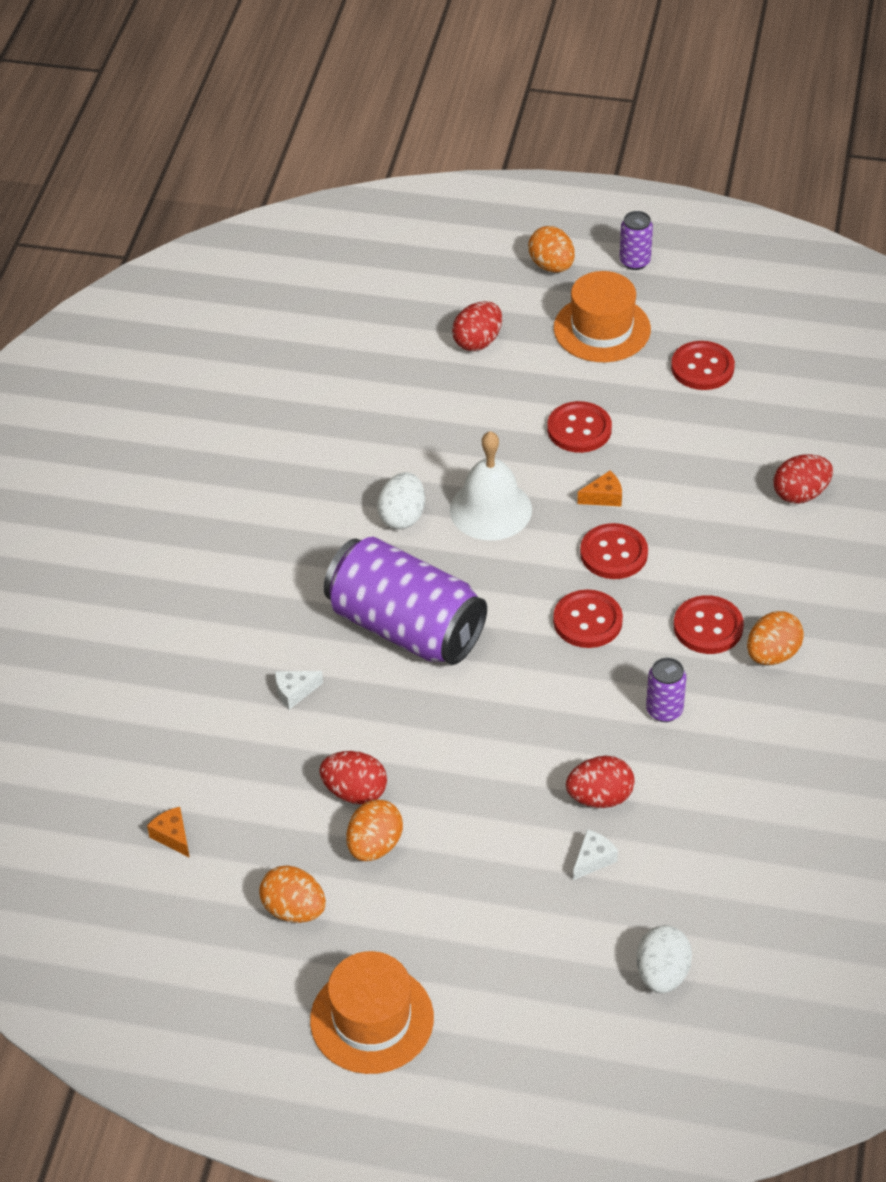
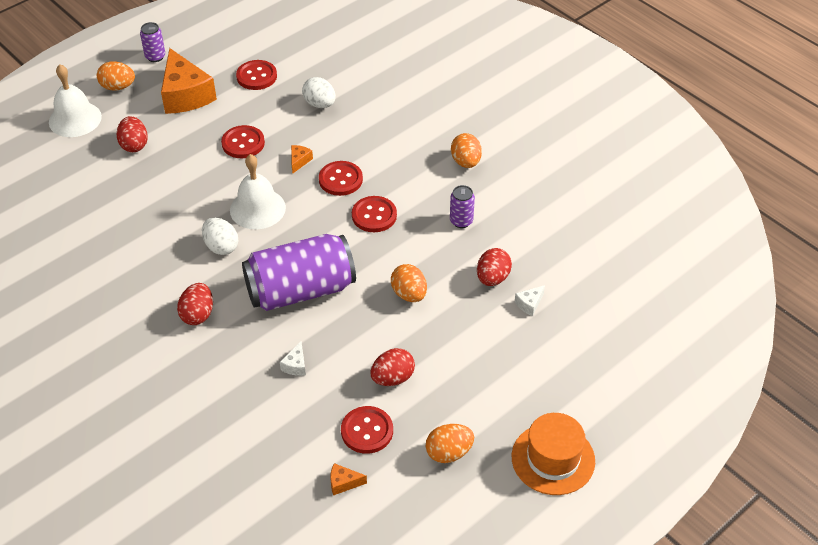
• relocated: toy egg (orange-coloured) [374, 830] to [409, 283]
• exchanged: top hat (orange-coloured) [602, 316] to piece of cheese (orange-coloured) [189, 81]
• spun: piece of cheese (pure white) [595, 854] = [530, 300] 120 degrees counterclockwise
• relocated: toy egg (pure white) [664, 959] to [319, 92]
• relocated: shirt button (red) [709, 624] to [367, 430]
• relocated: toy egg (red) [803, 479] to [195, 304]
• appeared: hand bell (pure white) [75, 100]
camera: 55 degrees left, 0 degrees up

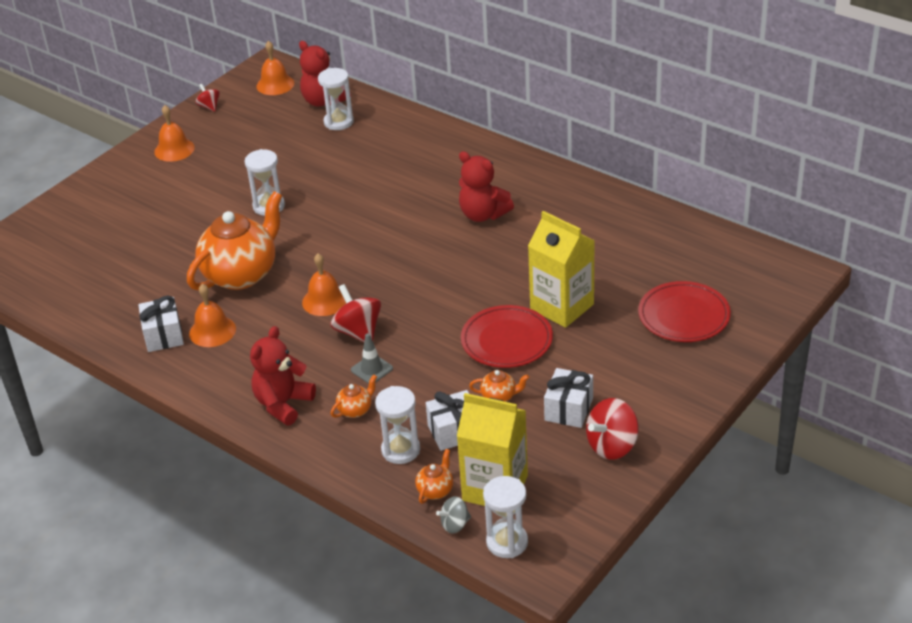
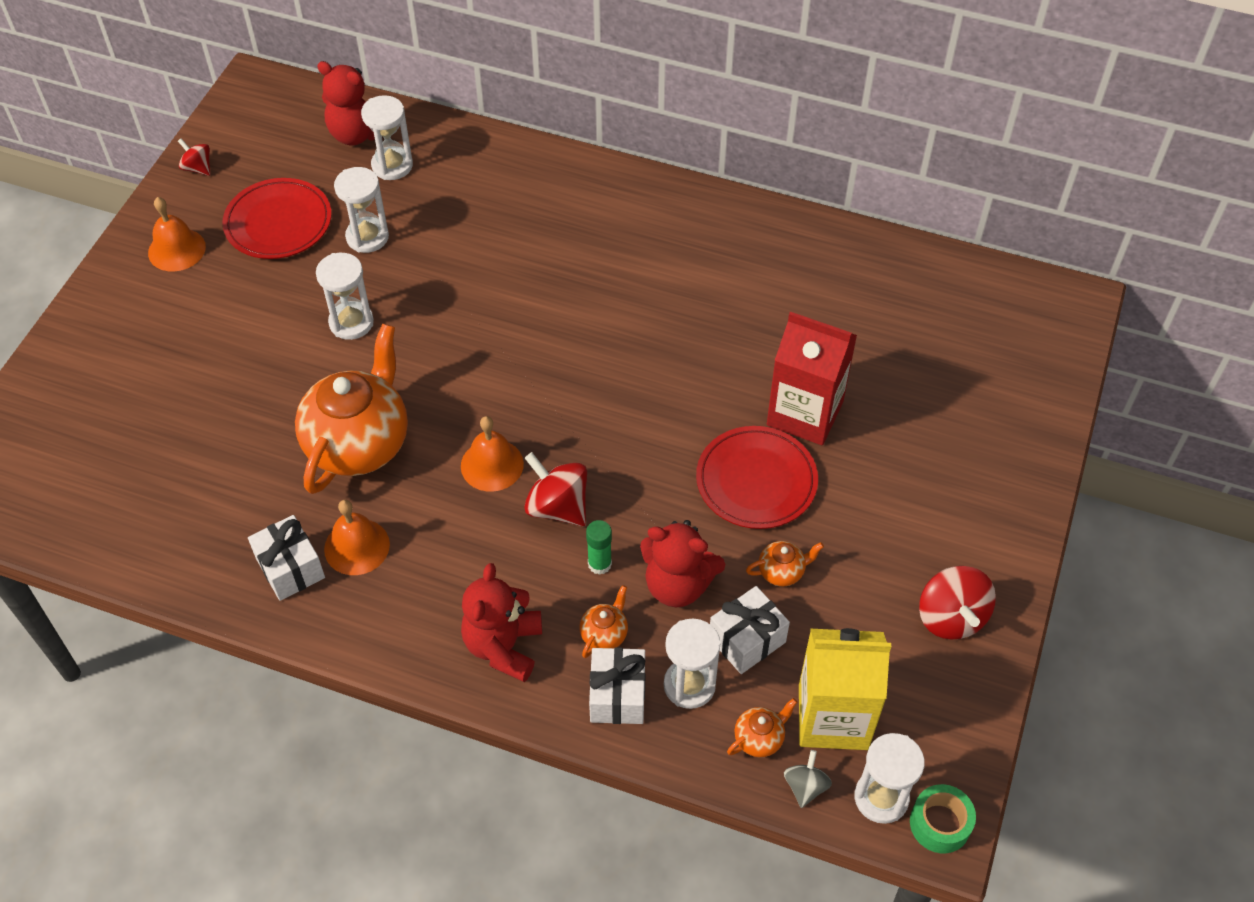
• missing: hand bell (orange-coloured) [275, 68]
• exchanged: safety cone (grey) [372, 358] to glue (emerald) [599, 547]
• spun: china teapot (orange-coloured) [434, 476] = [762, 727] 45 degrees clockwise
• spun: whirligig (grey) [453, 515] = [808, 779] 150 degrees clockwise
• relocated: teddy (red) [486, 186] to [682, 563]
• colour: milk carton (golden) [561, 269] to milk carton (red) [812, 378]
• relocated: gift (pure white) [568, 398] to [617, 685]
• spun: whirligig (red) [612, 429] = [957, 602] 45 degrees counterclockwise
• relocated: dinner plate (red) [684, 311] to [276, 218]
• appeared: hourglass (pure white) [361, 210]
• appeared: tape (emerald) [943, 818]
camera: 20 degrees left, 15 degrees up

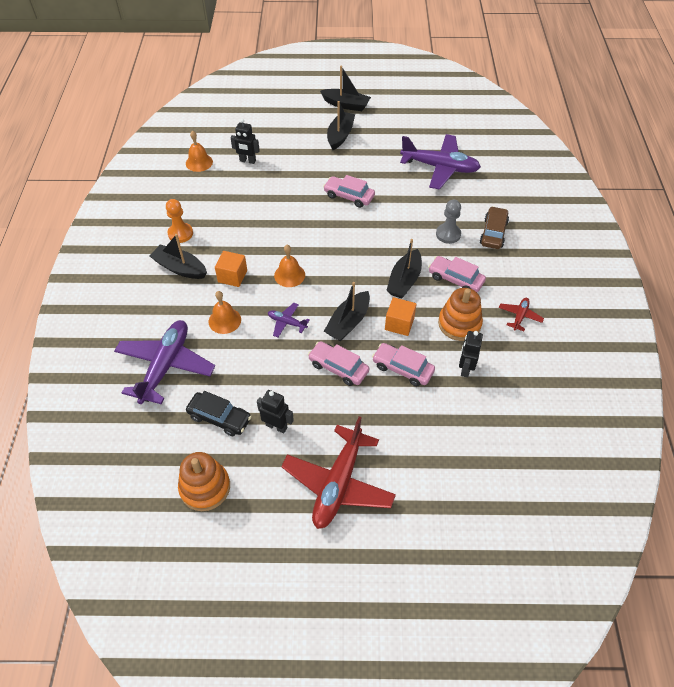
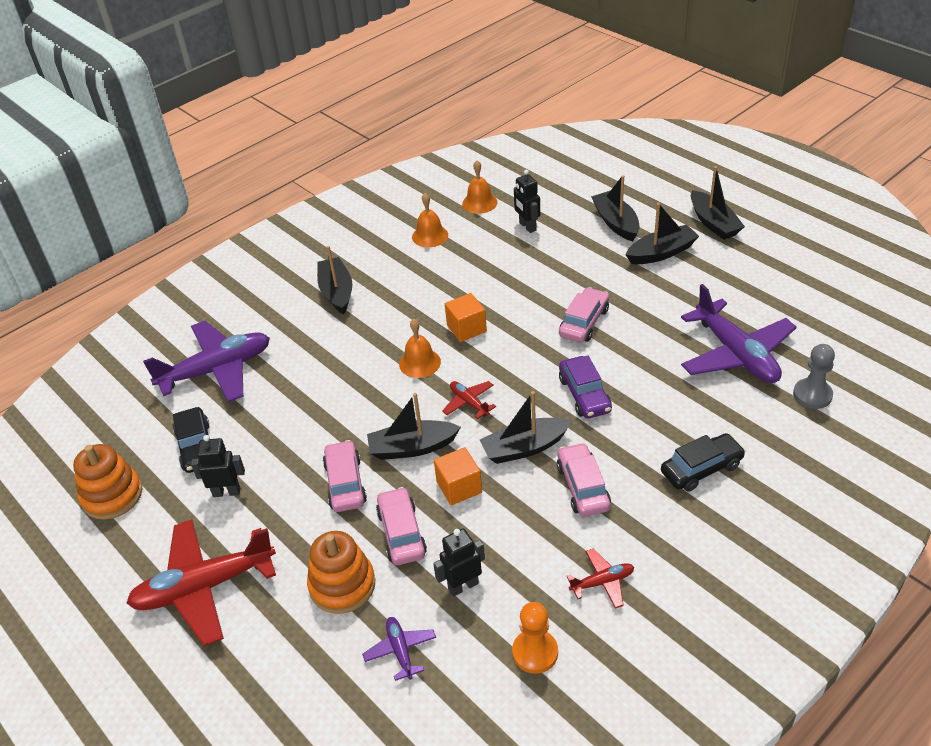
• relocated: game pawn (orange-coloured) [179, 221] to [535, 638]
• relocated: hand bell (orange-coloured) [225, 312] to [430, 220]
• relocated: block (orange-coloured) [231, 269] to [466, 317]
• spun: toy robot (ebony) [275, 411] = [218, 466] 75 degrees counterclockwise
• relocated: aeroplane (purple) [289, 320] to [399, 649]
• spun: car (rosy) [349, 191] = [584, 315] 45 degrees clockwise
• relocated: game pawn (grey) [448, 222] to [814, 376]
• relocated: stacking toy (orange-coloured) [460, 314] to [341, 572]
• colour: car (brown) [494, 227] to car (ebony) [703, 462]
• appeared: aeroplane (red) [469, 400]
• appeared: car (purple) [585, 387]
• appeared: toy boat (ebony) [615, 208]
camera: 50 degrees right, 10 degrees down

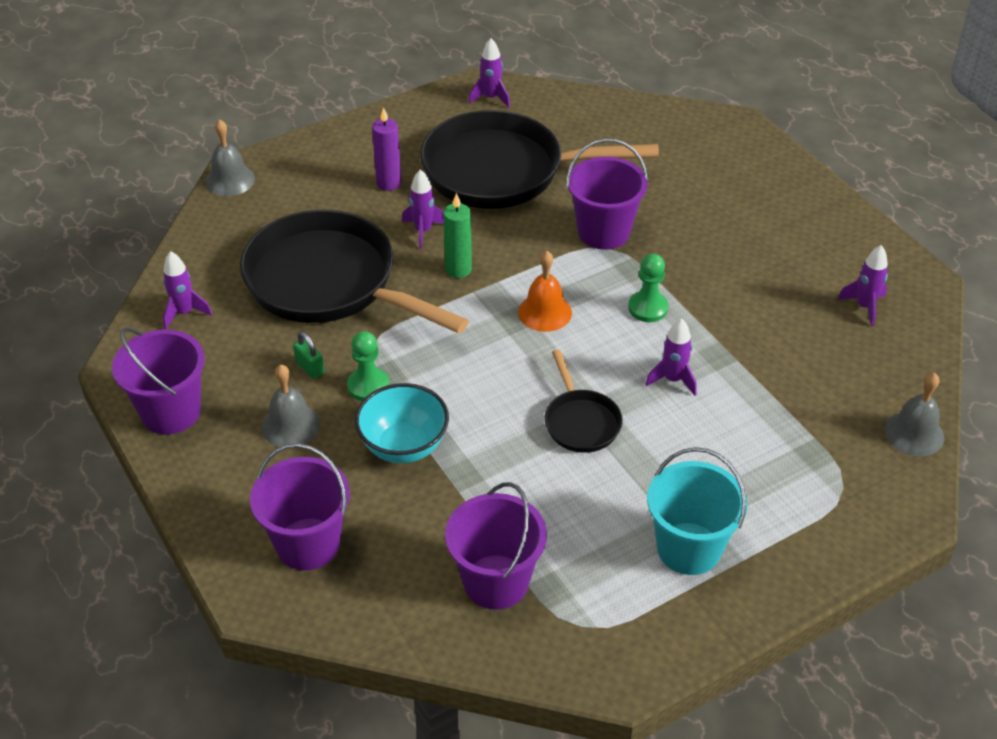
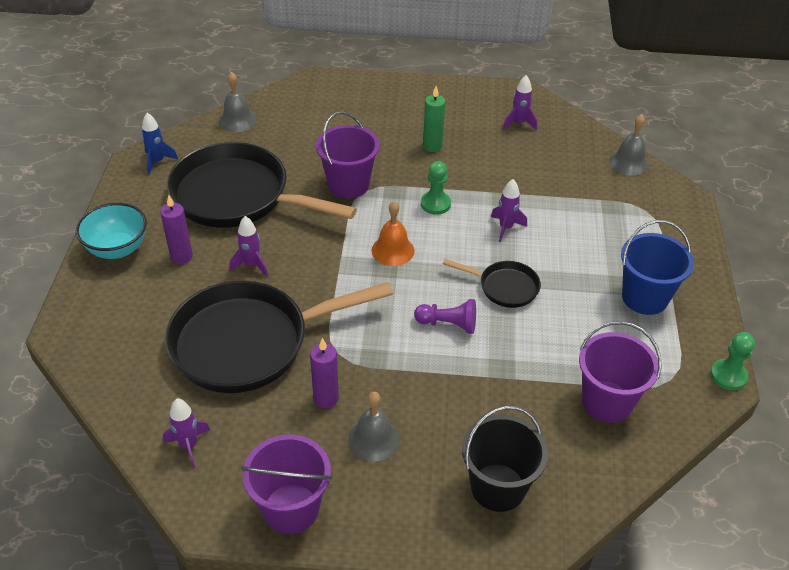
• relocated: hand bell (grey) [230, 157] to [238, 102]
• colour: bucket (purple) [300, 506] to bucket (ebony) [505, 459]
• exchanged: lock (emerald) [308, 355] to candle (purple) [324, 373]
• relocated: game pawn (emerald) [368, 366] to [732, 361]
• relocated: bowl (teal) [402, 423] to [111, 231]
• spun: skillet (ebony) [539, 159] = [262, 185] 75 degrees clockwise
• relocated: candle (emerald) [457, 235] to [434, 119]
• colour: toy rocket (purple) [489, 72] to toy rocket (blue) [160, 144]
• colour: bucket (teal) [697, 511] to bucket (blue) [657, 267]
• appeared: game pawn (purple) [445, 316]
camera: 55 degrees left, 0 degrees up

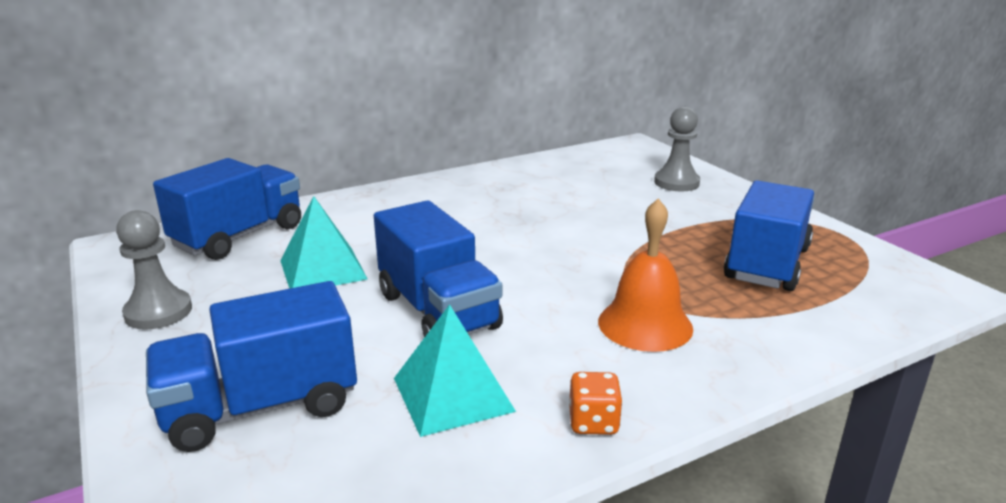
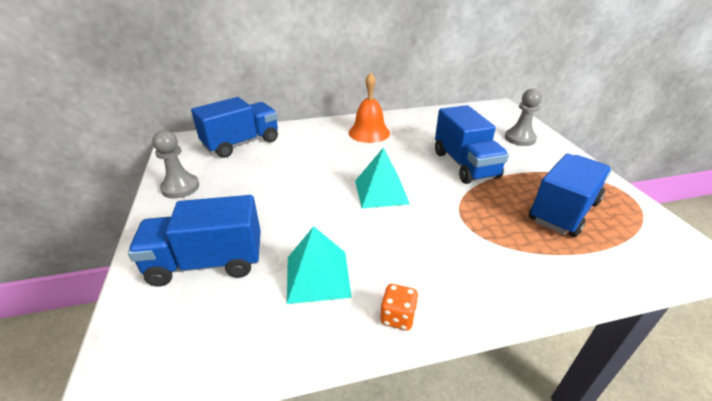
• relocated: solid pyramid (teal) [324, 242] to [382, 177]
• relocated: truck (blue) [438, 269] to [472, 144]
• relocated: hand bell (orange-coloured) [645, 275] to [369, 108]
camera: 15 degrees right, 10 degrees up

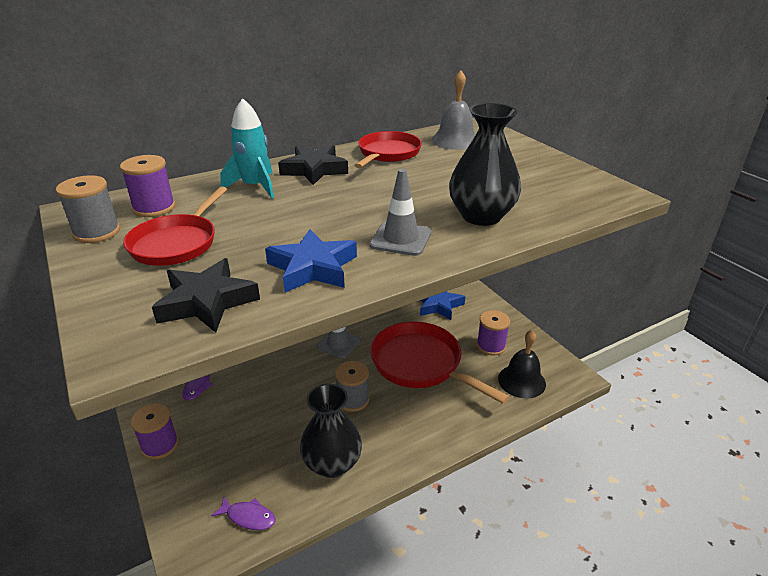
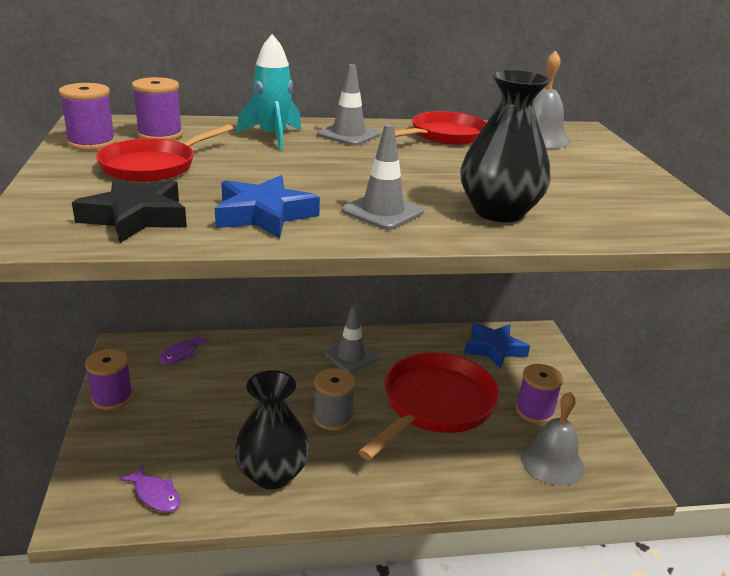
• colour: reel of thread (grey) [88, 209] to reel of thread (purple) [87, 116]
• exchanged: five-pointed star (ebony) [313, 165] to safety cone (grey) [348, 105]
• spun: skillet (red) [440, 363] = [428, 406] 60 degrees clockwise
• colour: hand bell (ebony) [522, 364] to hand bell (grey) [553, 439]
camera: 20 degrees right, 5 degrees down

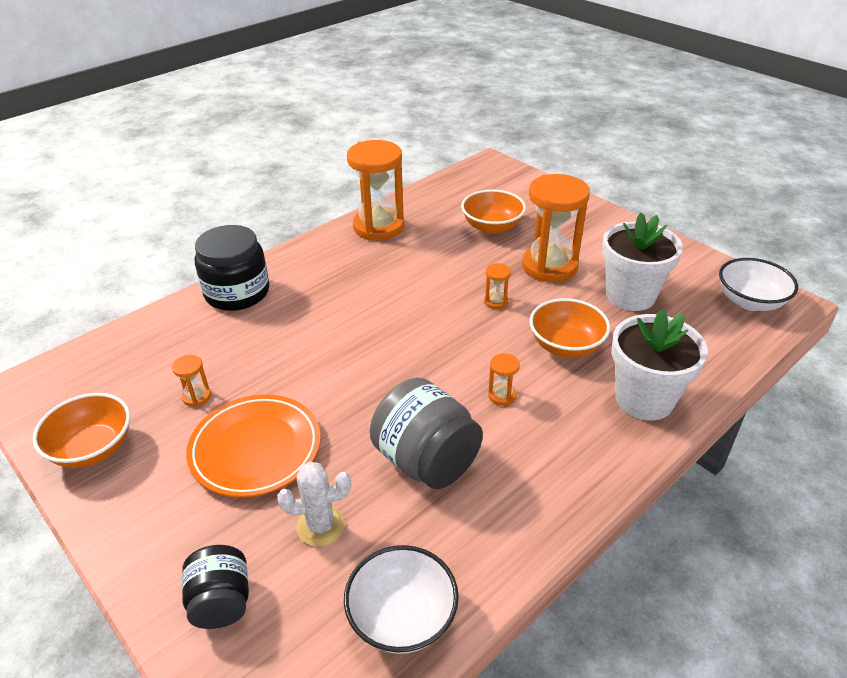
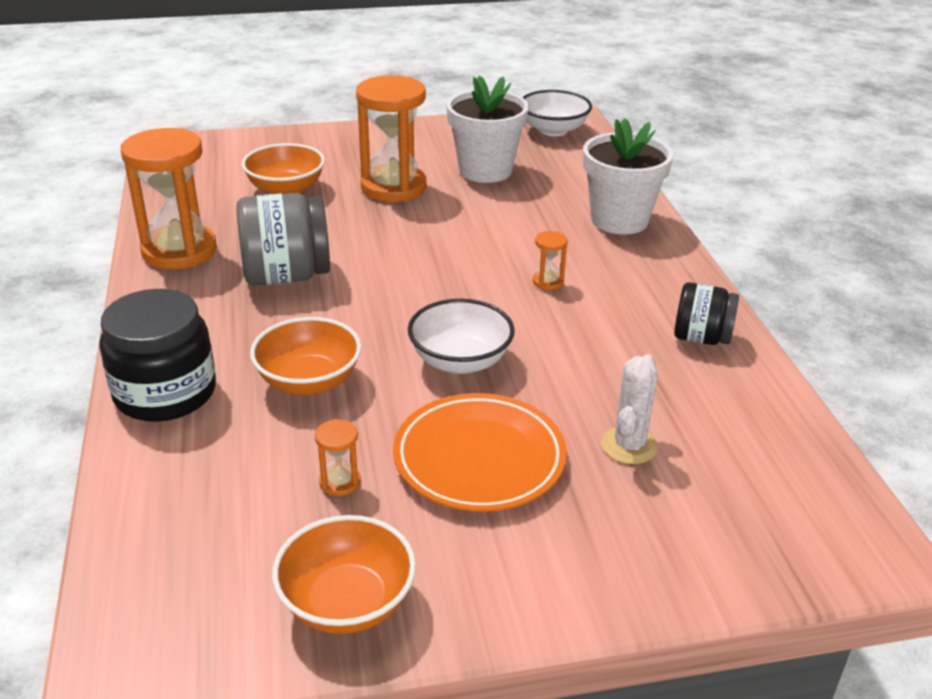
• relocated: preserve jar (ebony) [215, 587] to [706, 313]
• relocated: bowl (pure white) [401, 599] to [461, 336]
• relocated: preserve jar (grey) [426, 433] to [283, 239]
• missing: hourglass (orange-coloured) [497, 286]
• relocated: bowl (orange-coloured) [569, 328] to [306, 356]
camera: 60 degrees left, 5 degrees down

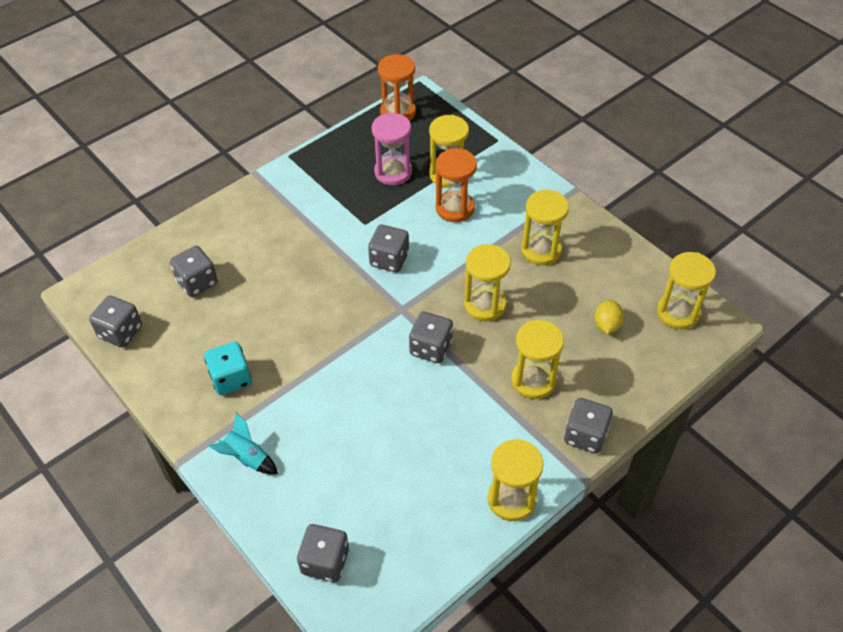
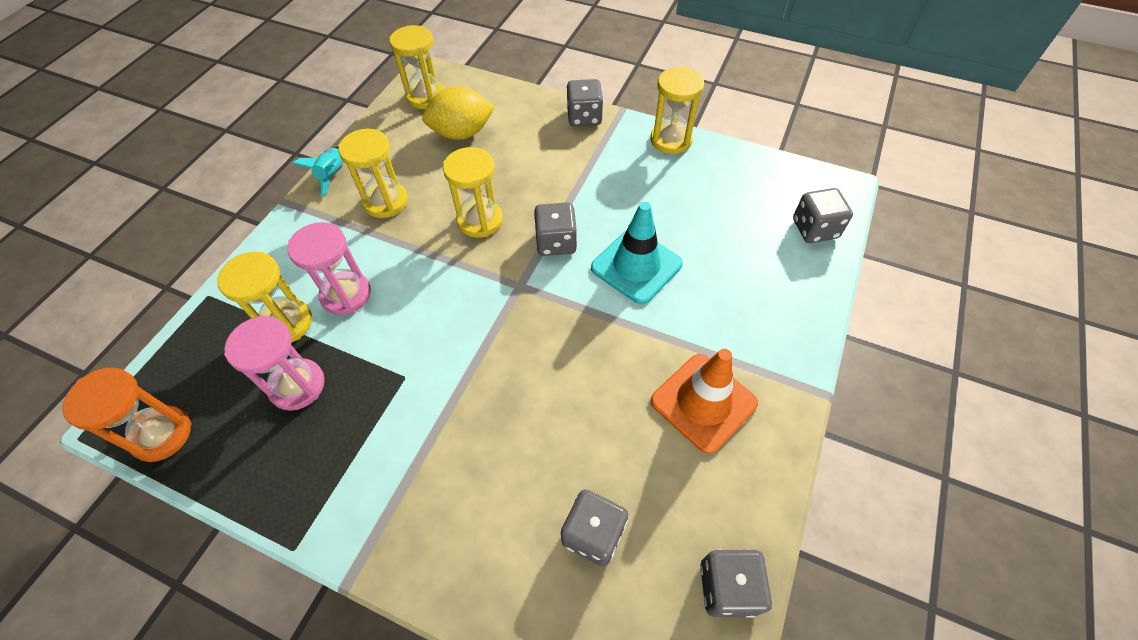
• exchanged: die (teal) [228, 368] to safety cone (orange-coloured) [704, 401]
• relocated: toy rocket (teal) [243, 443] to [317, 172]
• missing: die (grey) [388, 248]
• colour: hourglass (orange-coloured) [456, 185] to hourglass (rosy) [329, 268]
• missing: hourglass (golden) [537, 359]
• size: lemon (golden) [609, 317] = [458, 113] x1.77
• appeared: safety cone (teal) [637, 253]
camera: 115 degrees left, 5 degrees up

